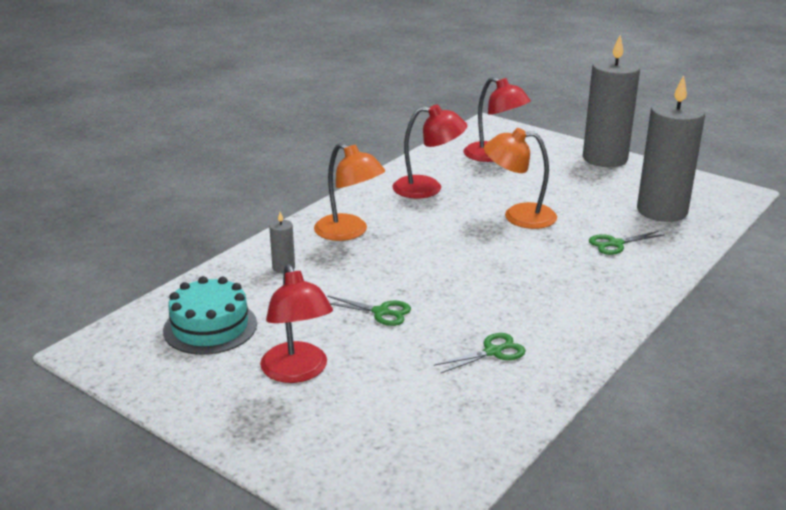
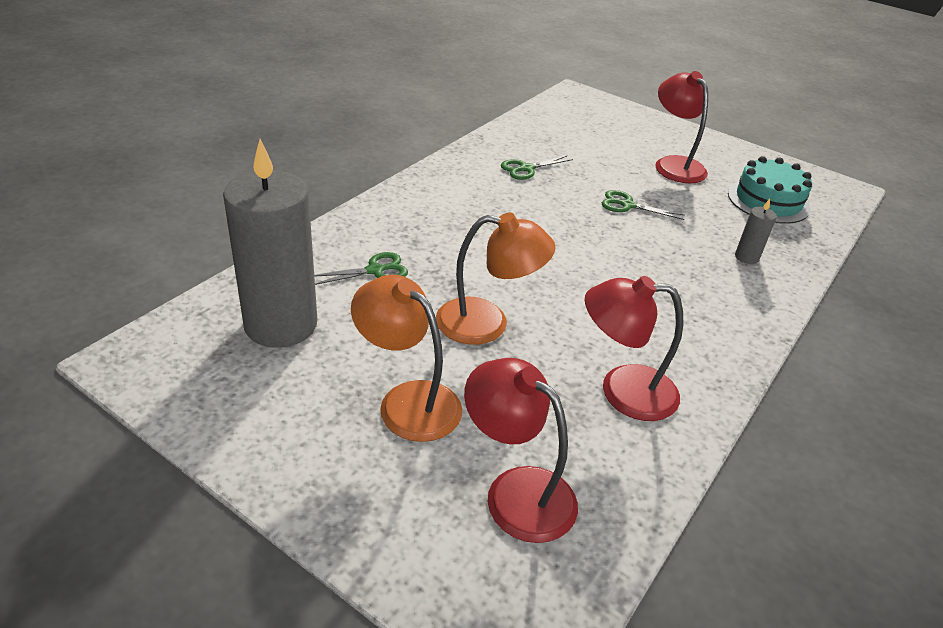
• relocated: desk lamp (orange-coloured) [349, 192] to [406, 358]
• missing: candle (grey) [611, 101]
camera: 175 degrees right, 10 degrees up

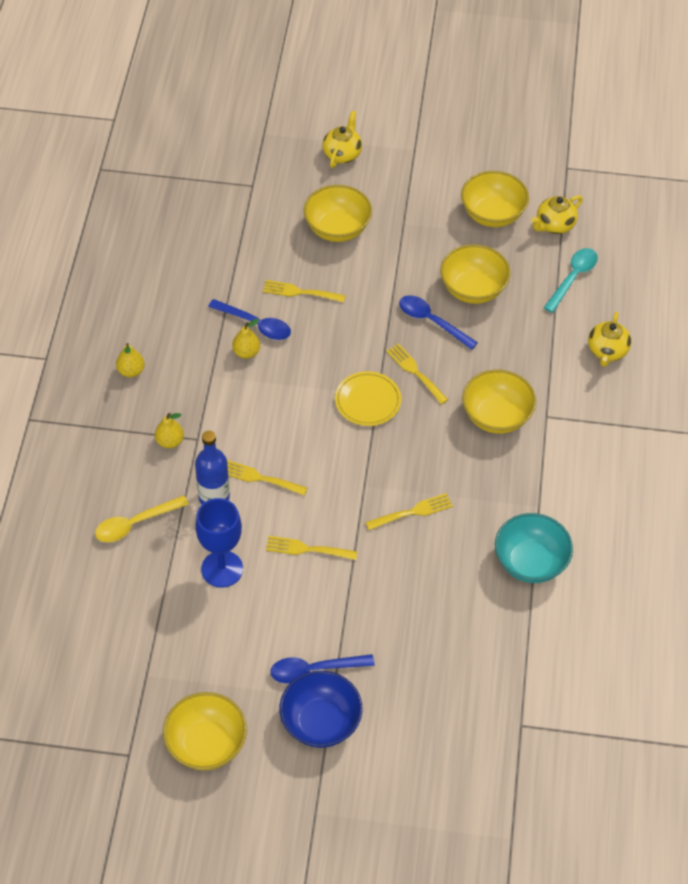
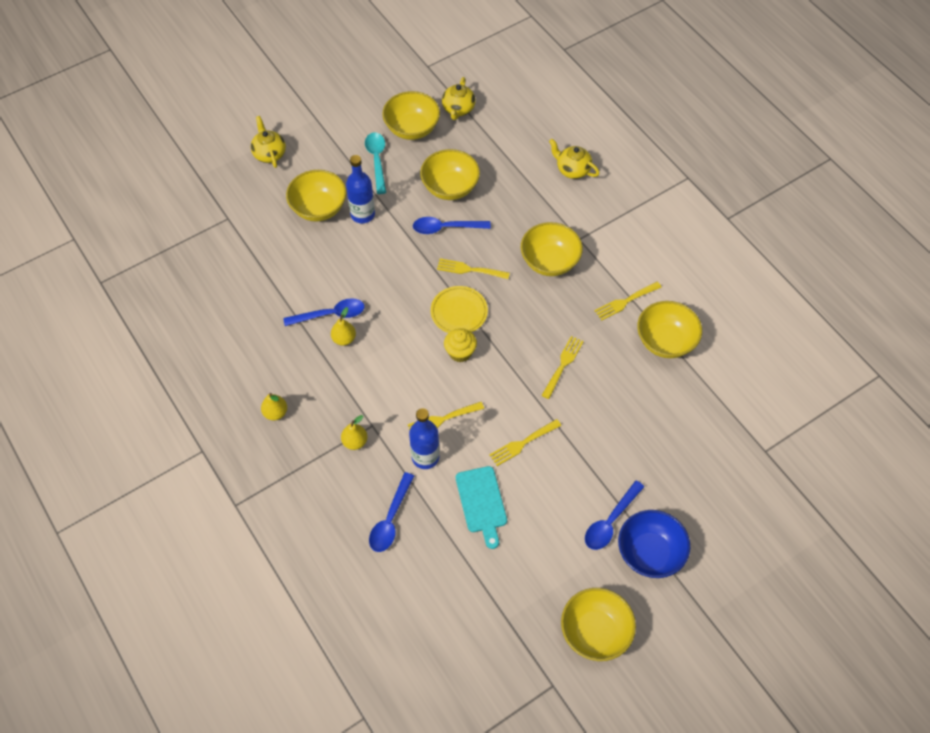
• colour: tablespoon (golden) [142, 518] to tablespoon (blue) [391, 512]
• exchanged: goblet (blue) [219, 543] to bread board (teal) [481, 507]
• relocated: table fork (golden) [304, 291] to [628, 301]
• colour: bowl (teal) [534, 548] to bowl (golden) [669, 329]
• relocated: tablespoon (teal) [571, 280] to [375, 163]
• spun: china teapot (golden) [609, 339] = [574, 159] 150 degrees clockwise
• appeared: bottle (blue) [360, 189]
• appeared: muffin (golden) [460, 345]
camera: 40 degrees left, 5 degrees up

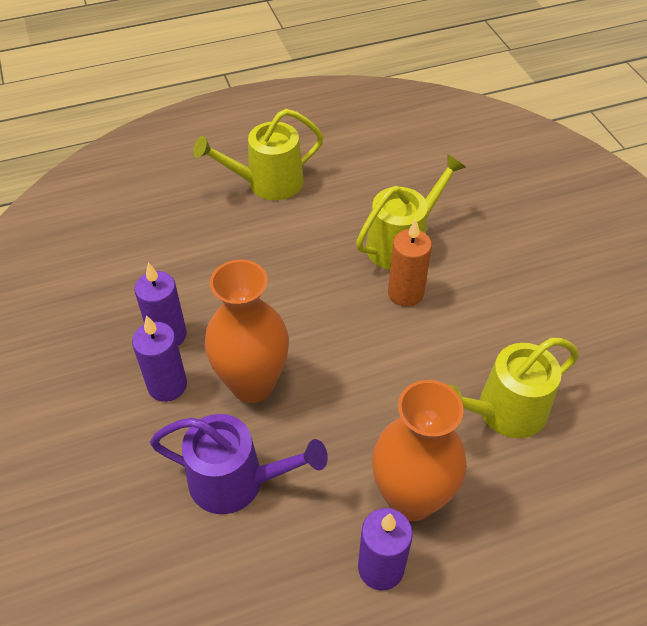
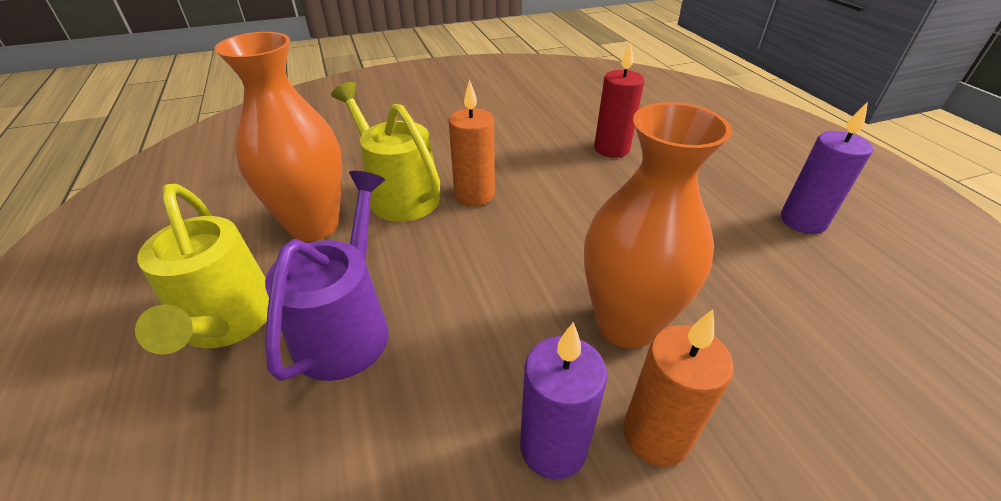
• colour: candle (purple) [159, 358] to candle (orange-coloured) [678, 388]
• relocated: sprinkling can (purple) [239, 464] to [327, 276]
• relocated: flower vase (orange-coloured) [419, 450] to [278, 137]
• exchanged: sprinkling can (golden) [513, 388] to candle (red) [619, 100]
camera: 90 degrees left, 10 degrees down

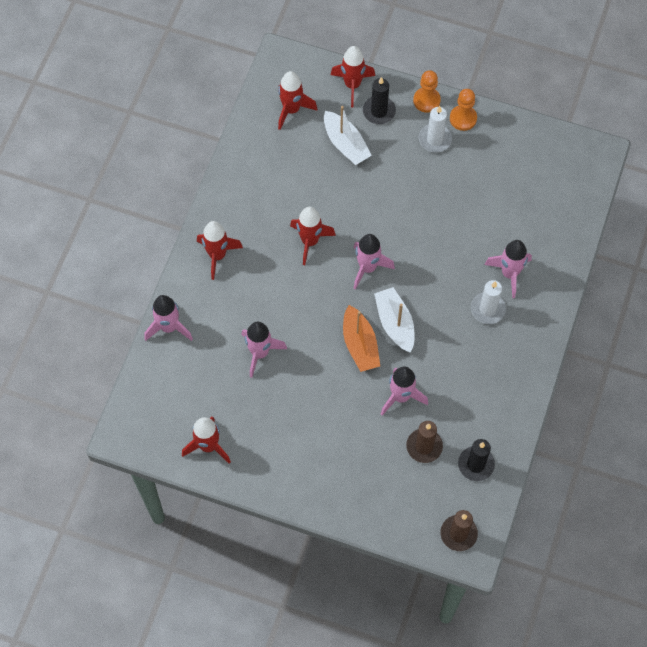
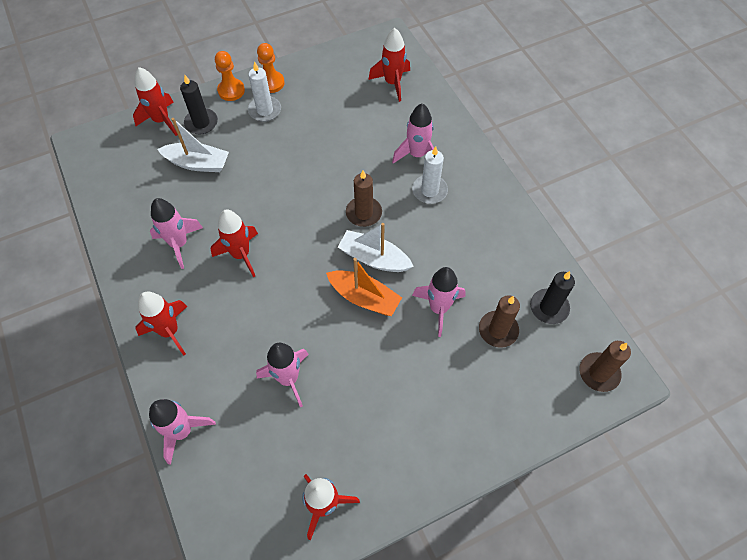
• relocated: toy rocket (red) [297, 100] to [389, 65]
• relocated: toy rocket (rosy) [374, 262] to [176, 233]
• appeared: candle (brown) [364, 198]
camera: 45 degrees left, 5 degrees down

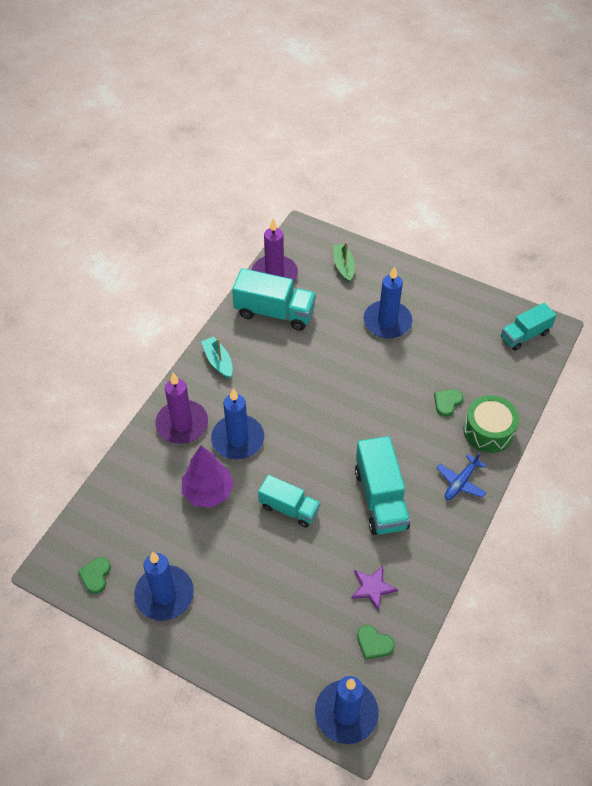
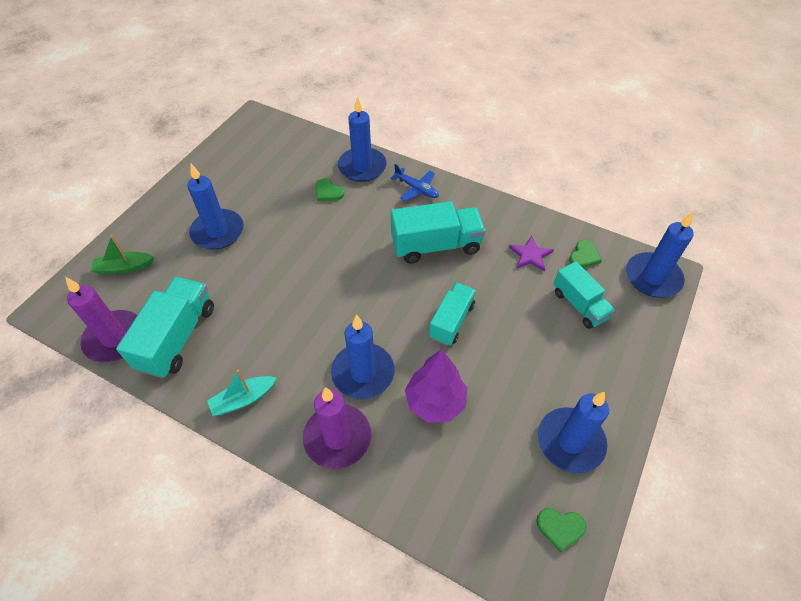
• exchanged: toy drum (emerald) [491, 424] to candle (blue) [362, 139]
• relocated: truck (teal) [528, 327] to [584, 295]
camera: 90 degrees left, 0 degrees up

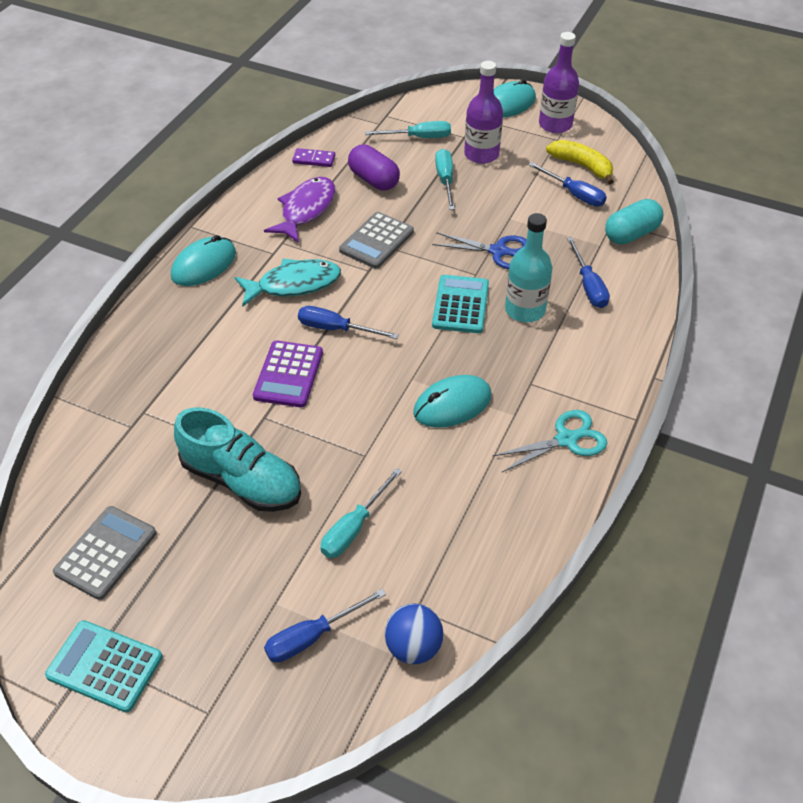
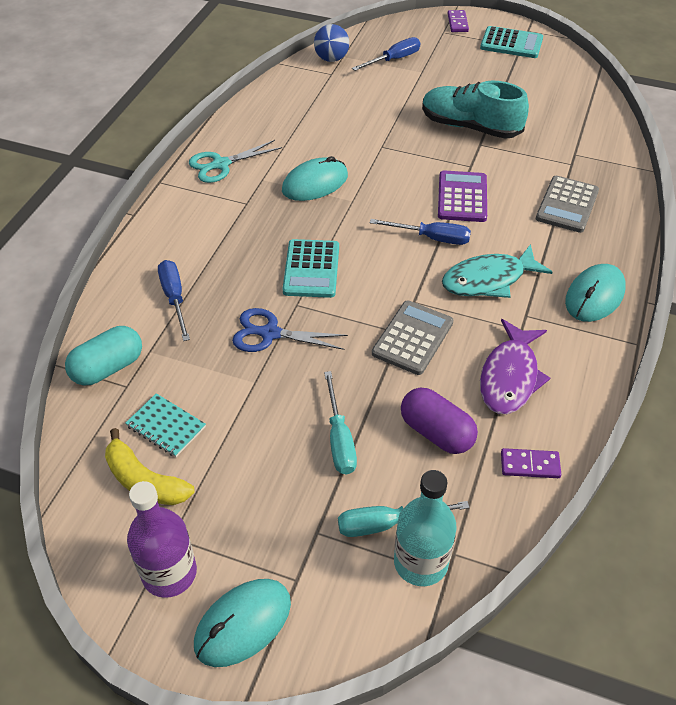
• relocated: calculator (grey) [104, 553] to [567, 204]
• missing: screwdriver (teal) [361, 513]
• missing: bottle (purple) [483, 112]
• relocated: bottle (teal) [528, 267] to [425, 528]
• exchanged: screwdriver (blue) [567, 184] to exercise book (teal) [165, 425]
• appeared: domino piece (purple) [458, 21]
camera: 175 degrees right, 0 degrees up

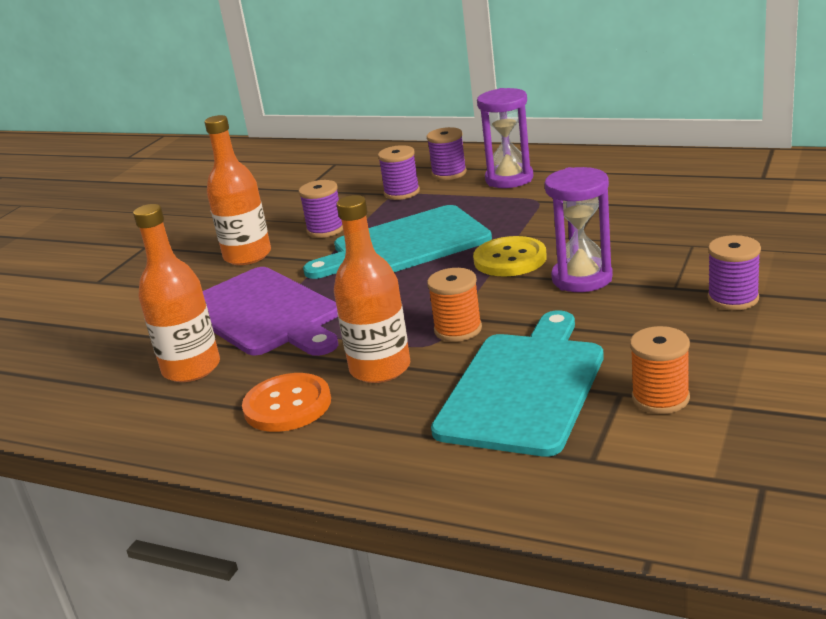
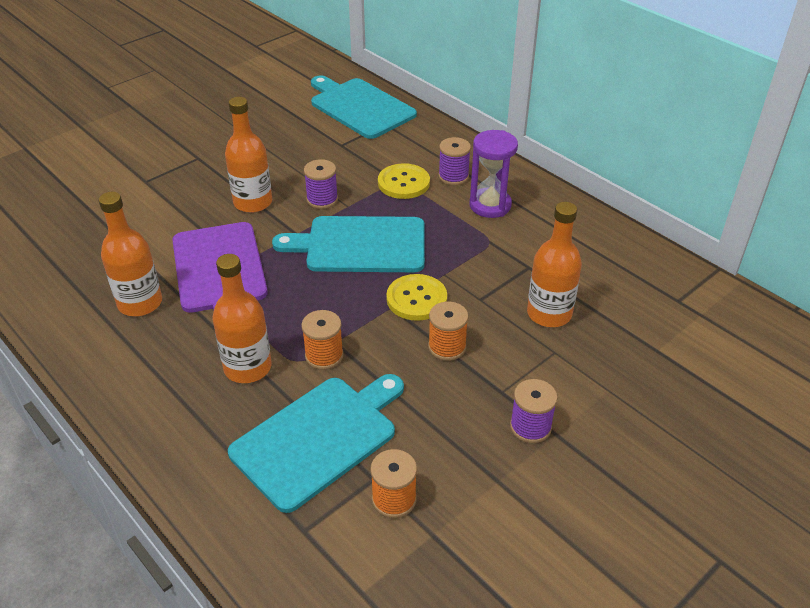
• missing: shirt button (orange-coloured) [286, 402]
• exchanged: reel of thread (purple) [399, 172] to shirt button (golden) [404, 181]
• exchanged: hourglass (purple) [578, 229] to reel of thread (orange-coloured) [448, 331]
• appeared: bread board (teal) [364, 107]
• appeared: bottle (orange-coloured) [554, 264]
camera: 20 degrees right, 15 degrees up

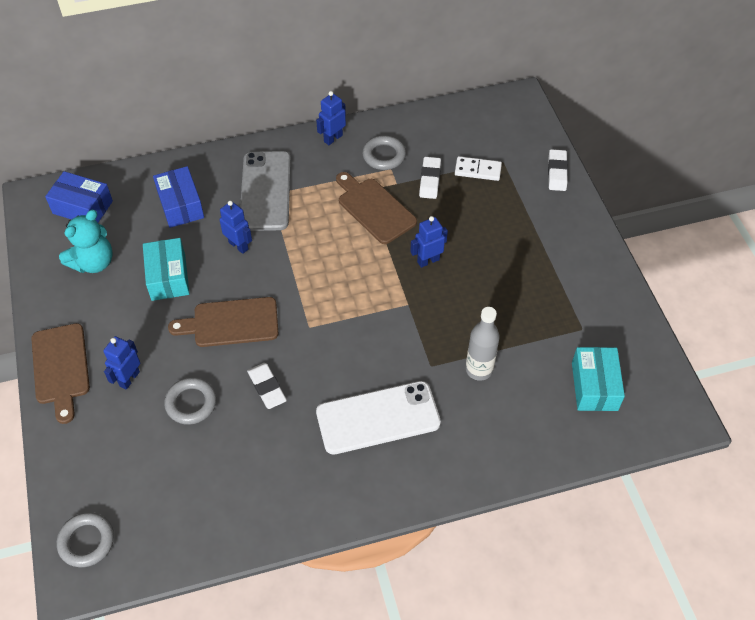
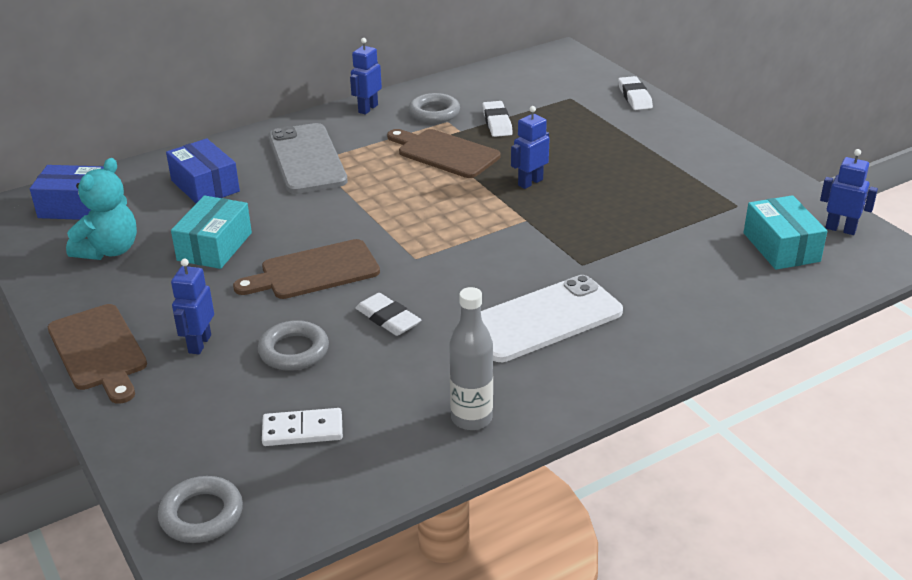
• spun: package (teal) [166, 269] = [211, 232] 45 degrees clockwise
• relocated: toy robot (blue) [235, 227] to [849, 192]
• relocated: domino piece (pure white) [478, 168] to [302, 427]
• relocated: bottle (grey) [483, 344] to [471, 358]
camera: 15 degrees left, 20 degrees down

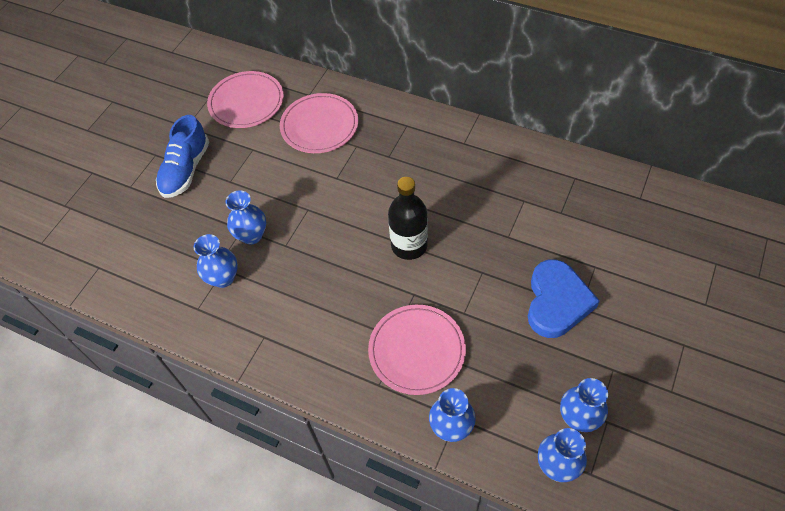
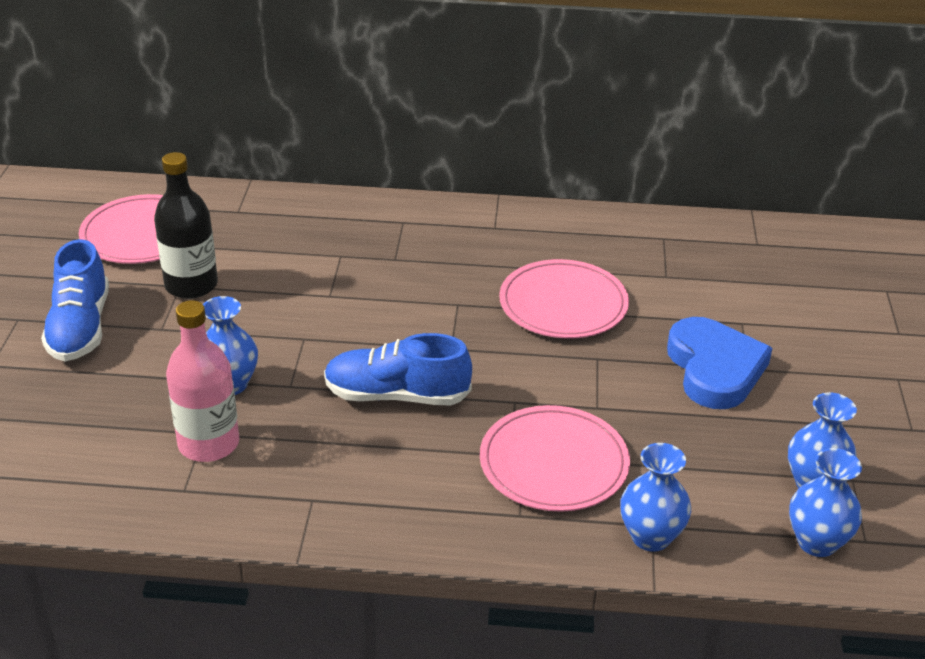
• exchanged: flower vase (blue) [216, 261] to bottle (rosy) [202, 381]
• relocated: dinner plate (rosy) [319, 123] to [564, 298]
• relocated: bottle (ebony) [408, 218] to [186, 225]
• appeared: lace-up shoe (blue) [398, 369]
camera: 25 degrees left, 20 degrees down

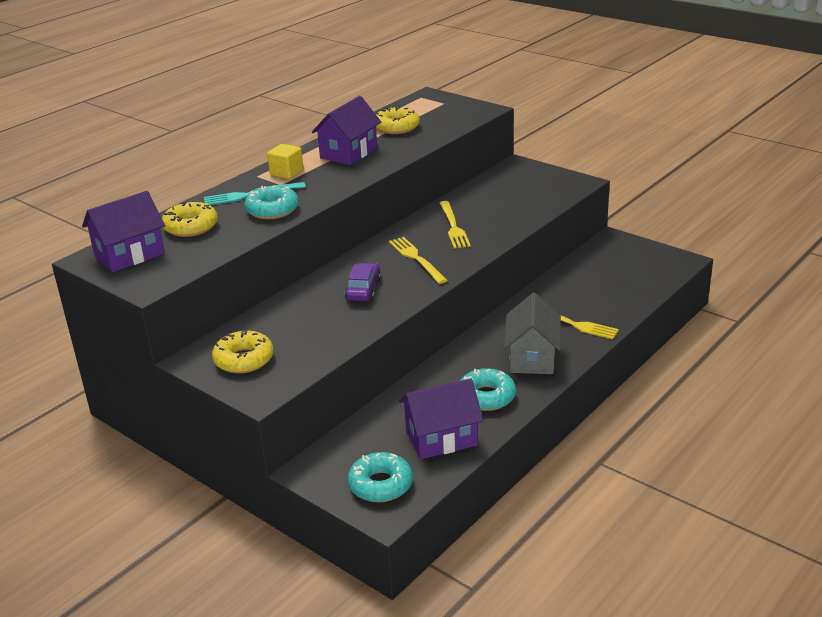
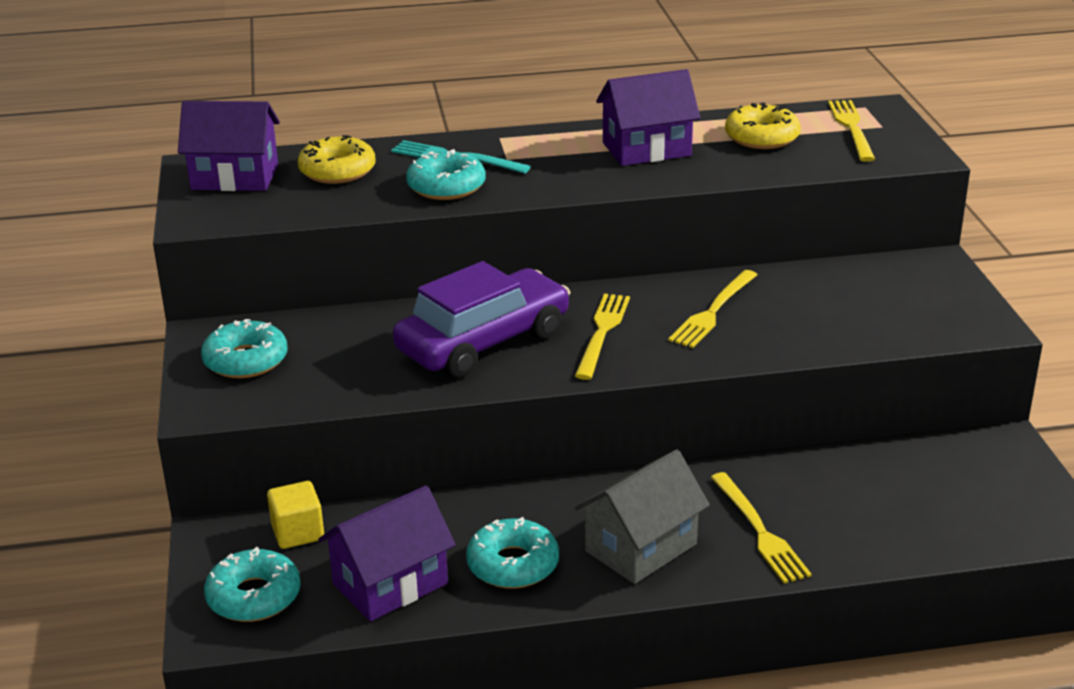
• colour: glazed donut (golden) [243, 351] to glazed donut (teal) [244, 348]
• relocated: block (golden) [285, 161] to [295, 515]
• size: car (purple) [363, 282] = [481, 319] x1.94
• spun: toy house (purple) [441, 419] = [387, 553] 60 degrees counterclockwise
• appeared: table fork (golden) [851, 131]
camera: 40 degrees right, 0 degrees up

